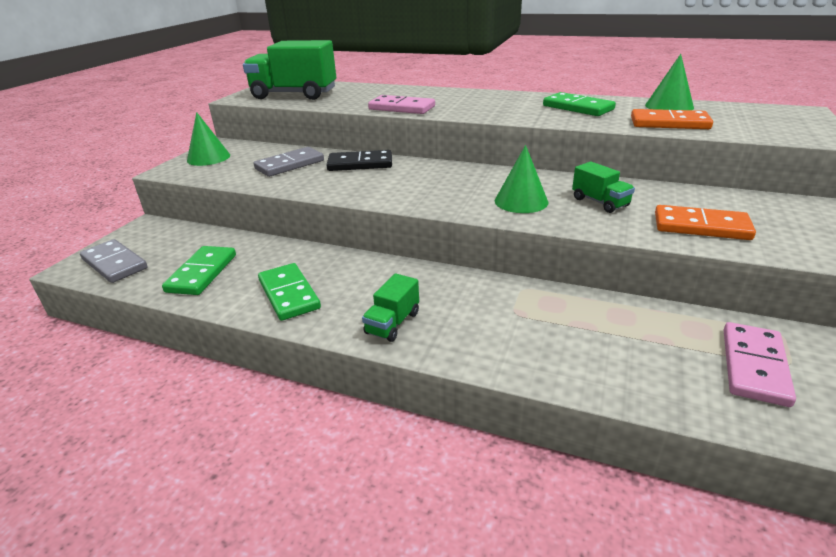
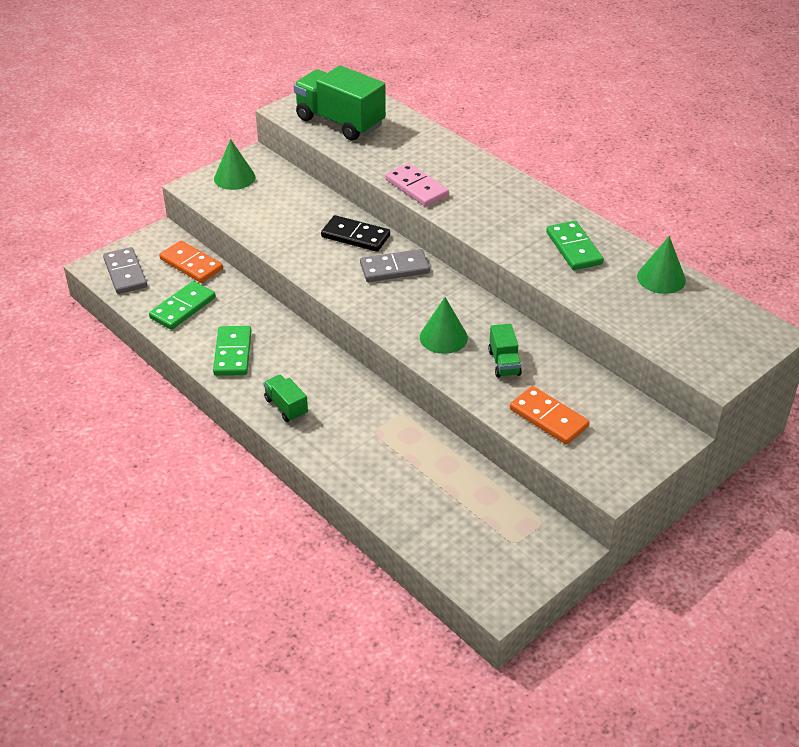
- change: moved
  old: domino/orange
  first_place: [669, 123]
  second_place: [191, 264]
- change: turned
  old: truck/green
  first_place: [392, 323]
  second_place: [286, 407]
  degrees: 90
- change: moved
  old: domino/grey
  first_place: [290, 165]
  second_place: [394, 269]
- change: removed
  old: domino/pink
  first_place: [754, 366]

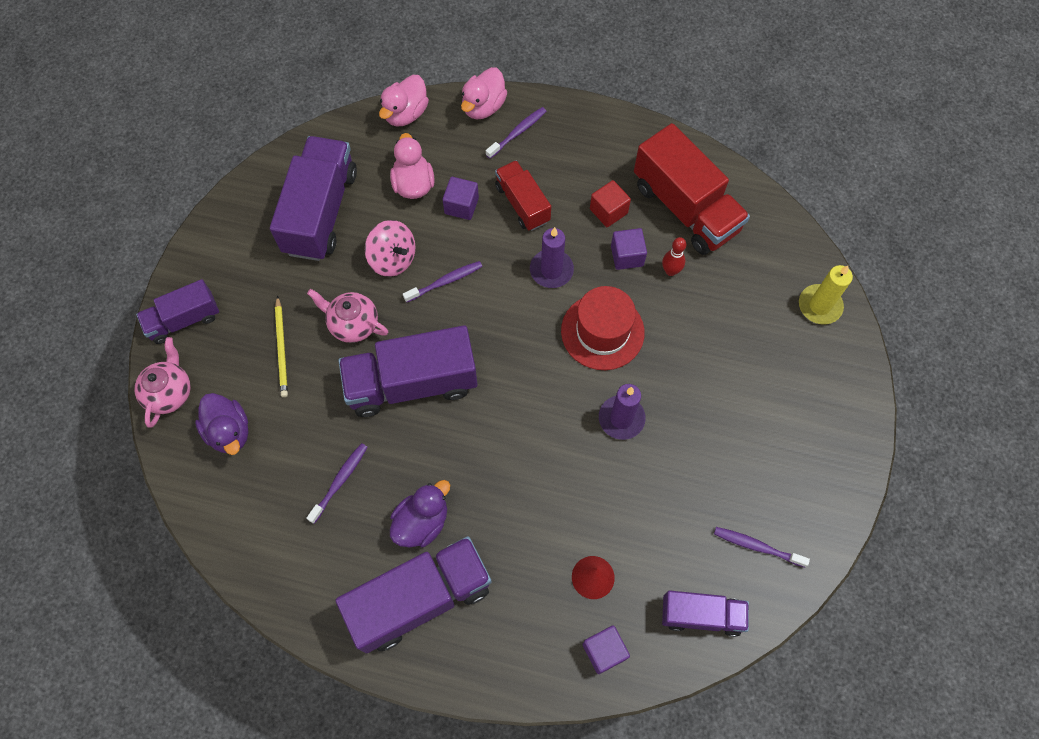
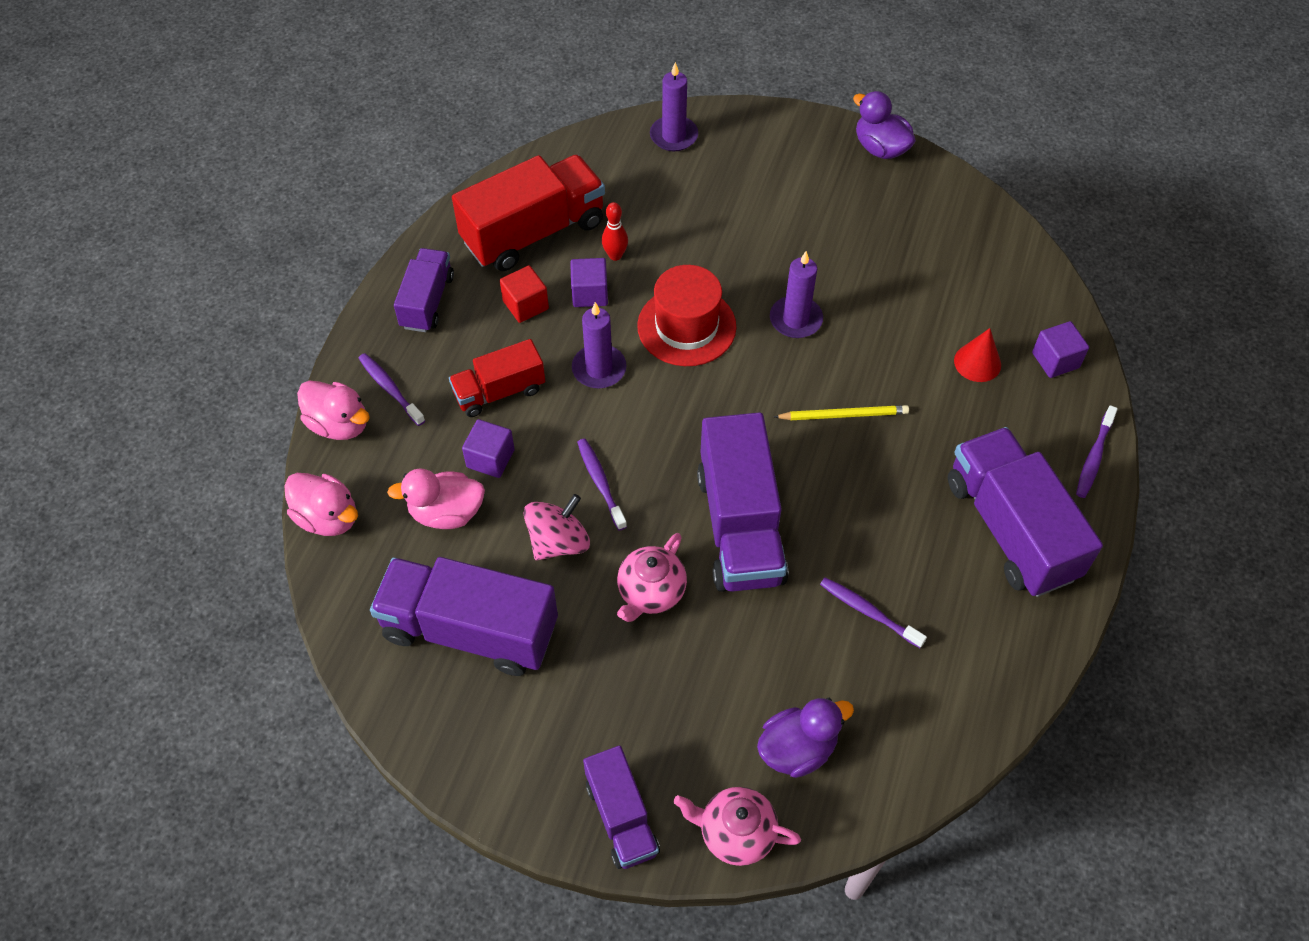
- change: moved
  old: truck/purple
  first_place: [701, 615]
  second_place: [427, 301]
- change: recoloured
  old: candle/yellow
  new: candle/purple
  first_place: [819, 306]
  second_place: [673, 136]
- change: moved
  old: pencil/yellow
  first_place: [282, 349]
  second_place: [844, 415]
- change: moved
  old: duck/purple
  first_place: [422, 522]
  second_place: [880, 148]
- change: moved
  old: toothbrush/purple
  first_place: [757, 546]
  second_place: [1094, 457]

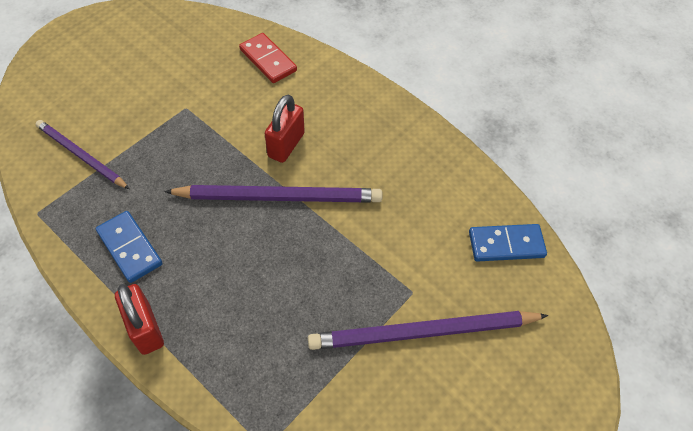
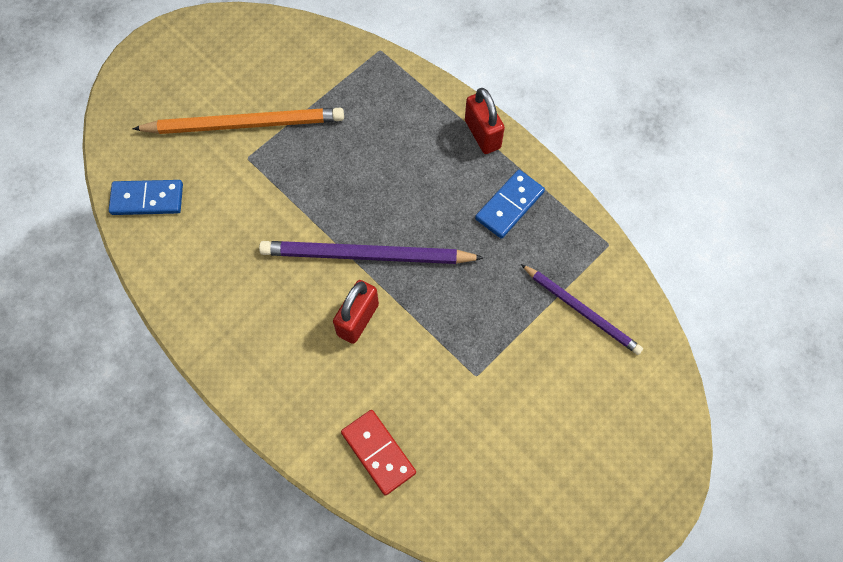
- change: recoloured
  old: pencil/purple
  new: pencil/orange
  first_place: [423, 332]
  second_place: [245, 124]
- change: turned
  old: domino/blue
  first_place: [129, 248]
  second_place: [509, 205]
  degrees: 75

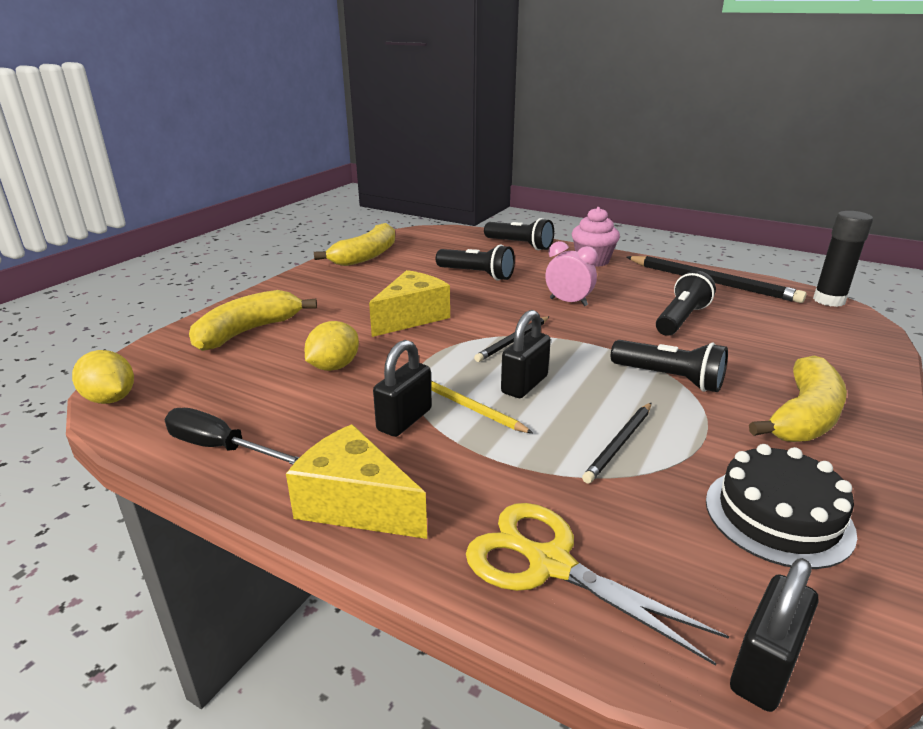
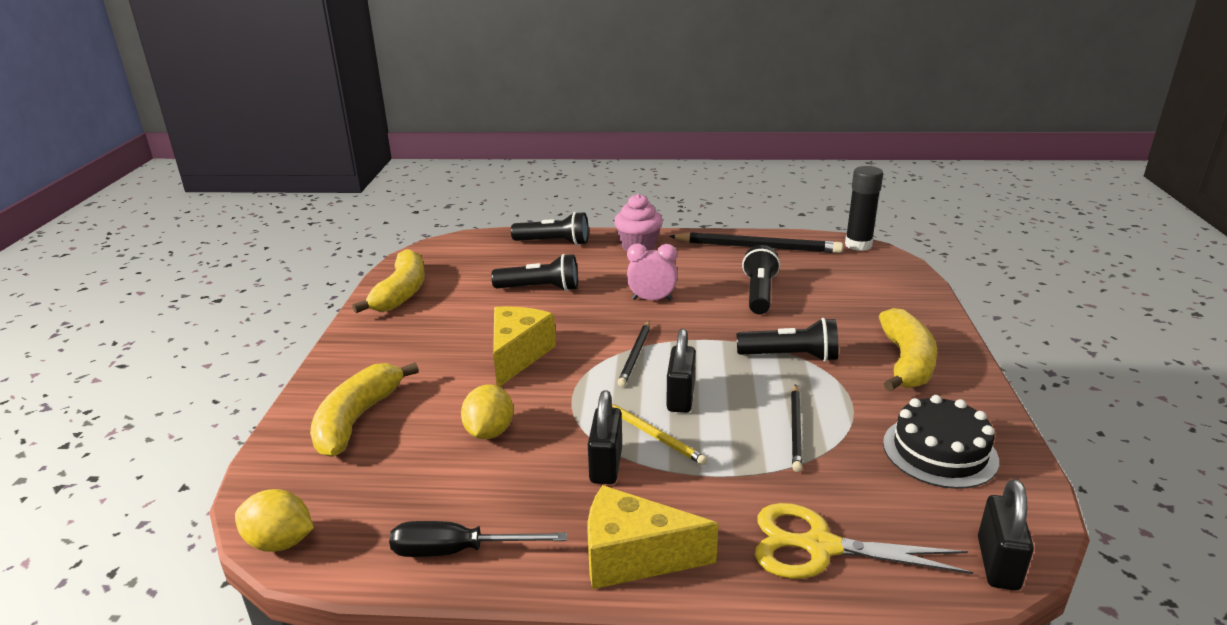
- change: turned
  old: pencil/yellow
  first_place: [470, 408]
  second_place: [653, 435]
  degrees: -150

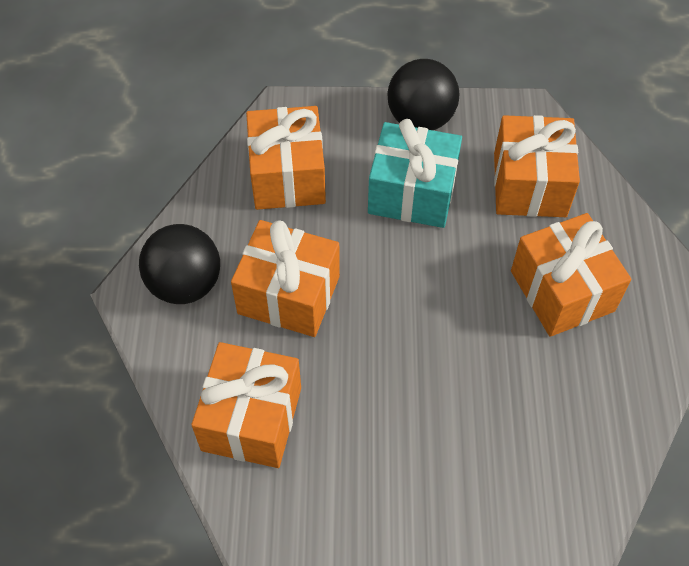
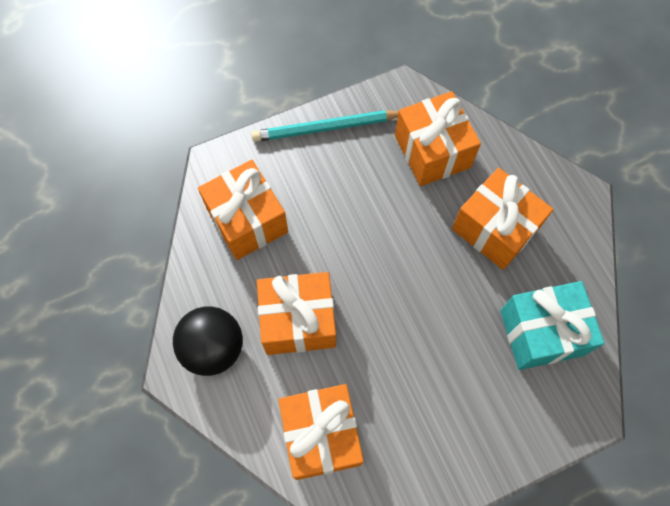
- change: replaced
  old: ball/black
  new: pencil/turquoise
  first_place: [420, 119]
  second_place: [326, 128]
- change: moved
  old: gift/turquoise
  first_place: [412, 193]
  second_place: [541, 332]

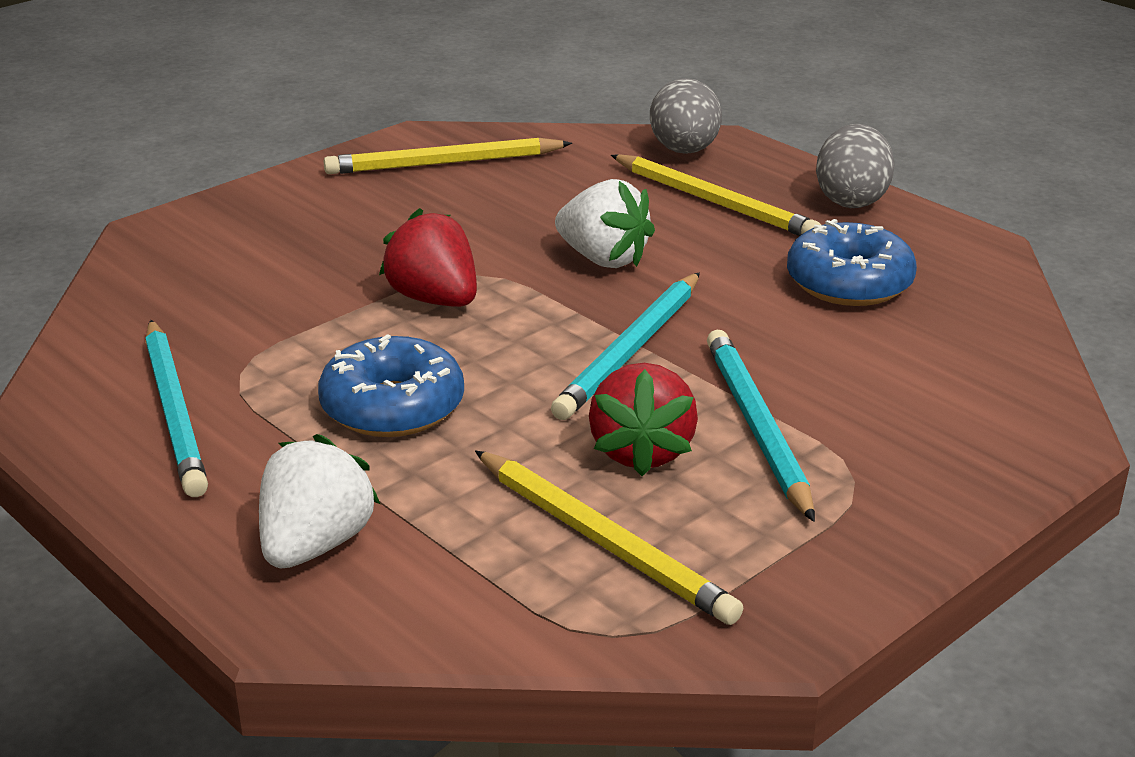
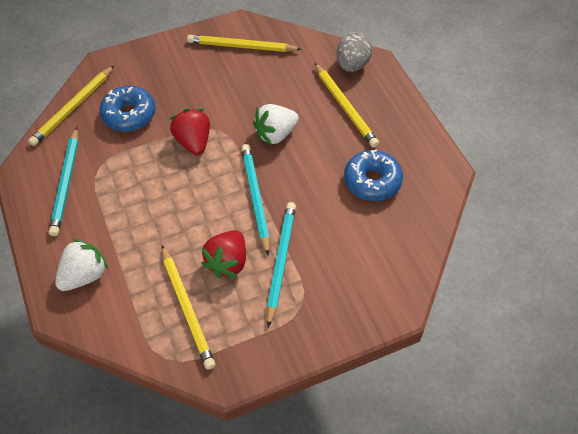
- change: added
  new: pencil/yellow
  second_place: [73, 107]
- change: moved
  old: donut/blue
  first_place: [392, 407]
  second_place: [129, 115]
- change: turned
  old: pencil/turquoise
  first_place: [630, 350]
  second_place: [256, 198]
  degrees: 120
- change: turned
  old: strawberry/white
  first_place: [603, 259]
  second_place: [275, 134]
  degrees: 90
- change: removed
  old: egg/grey
  first_place: [851, 200]

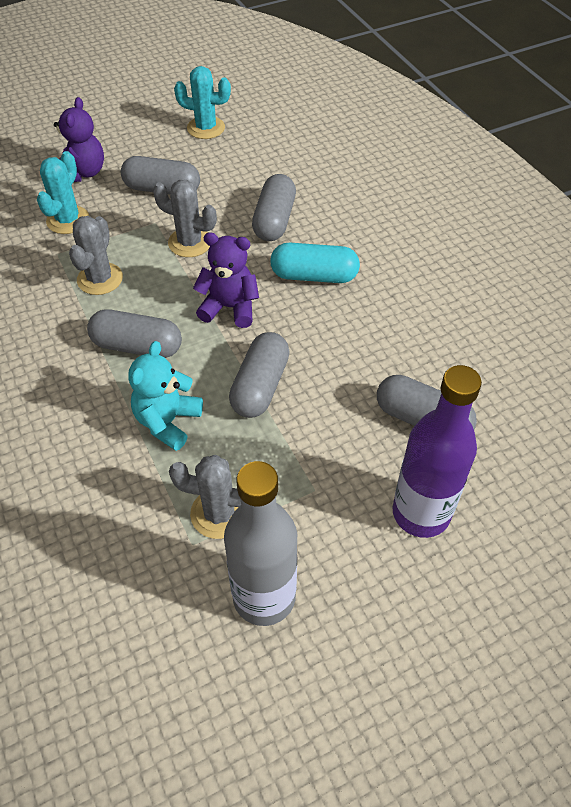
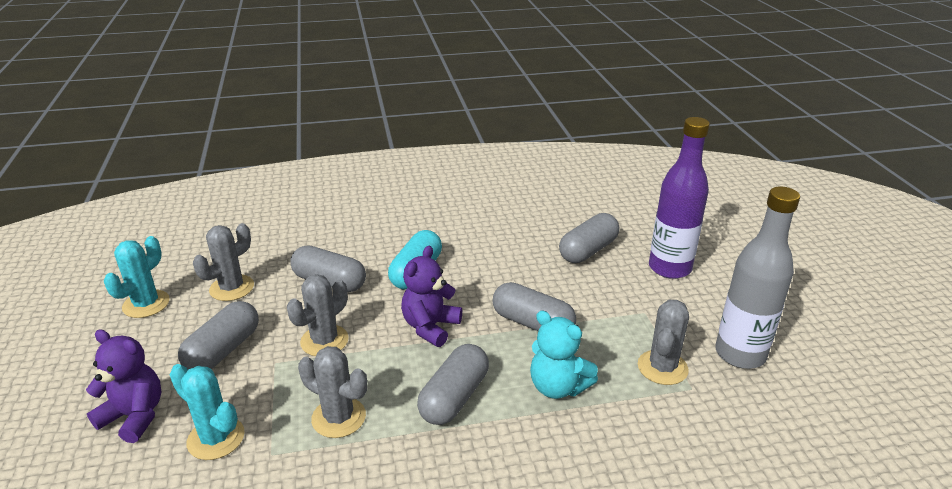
- change: added
  new: cactus/grey
  second_place: [232, 288]

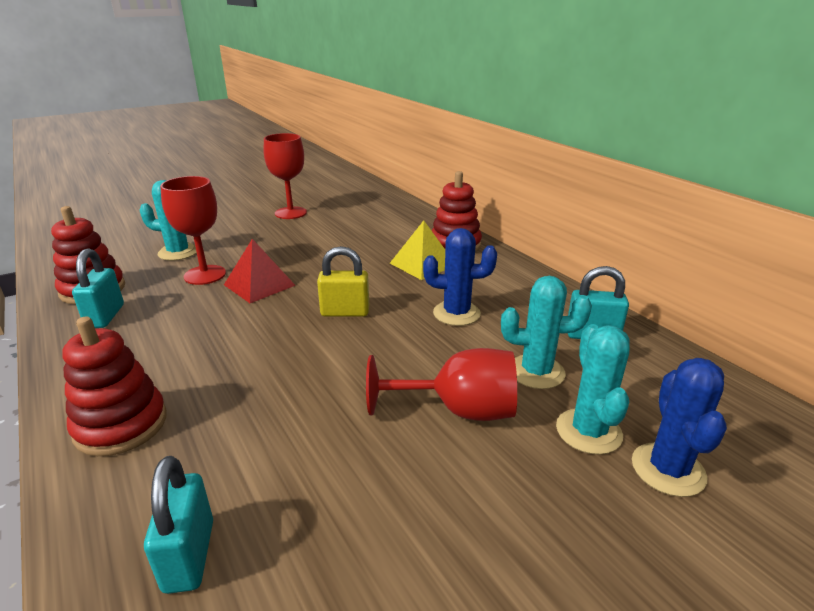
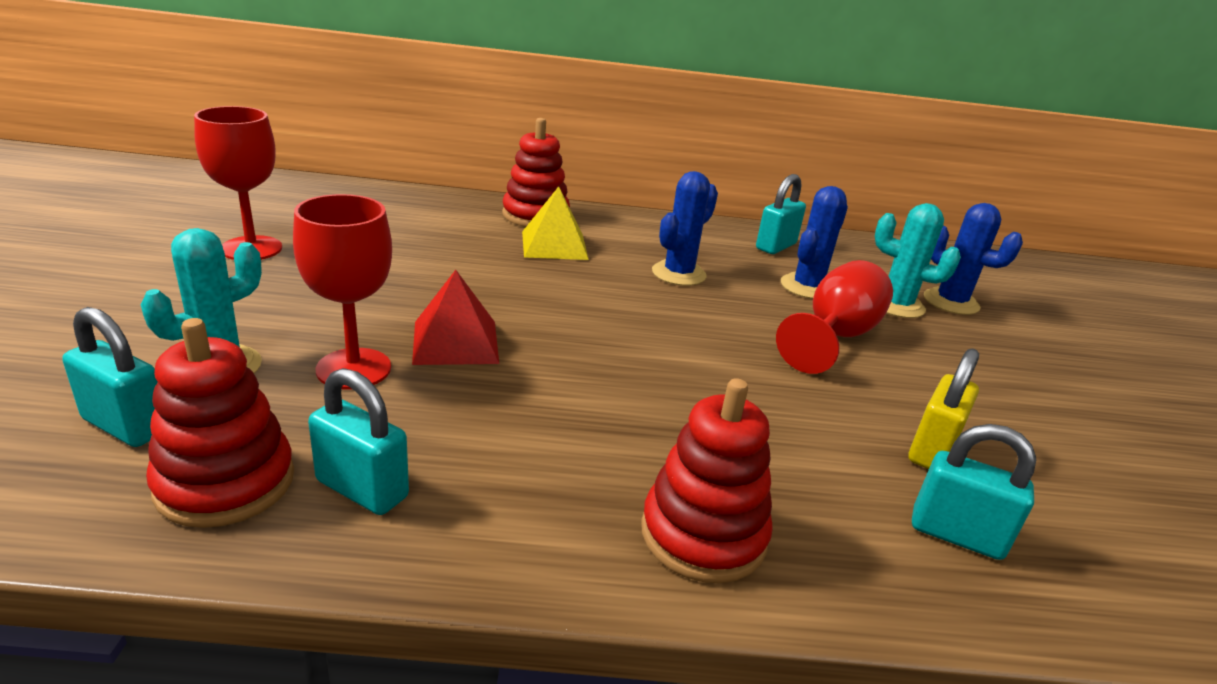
- change: added
  new: padlock/turquoise
  second_place: [126, 425]
- change: recoloured
  old: cactus/turquoise
  new: cactus/blue
  first_place: [536, 372]
  second_place: [807, 287]
- change: moved
  old: padlock/yellow
  first_place: [345, 312]
  second_place: [932, 450]

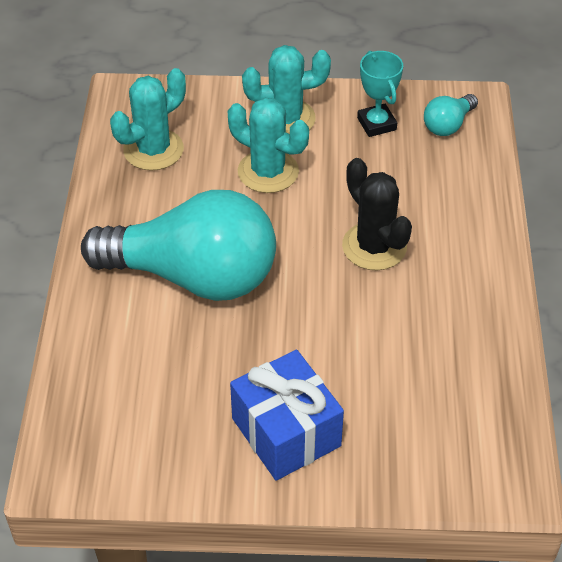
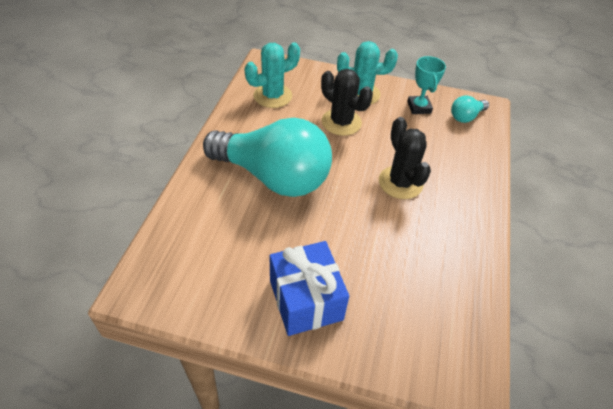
- change: recoloured
  old: cactus/turquoise
  new: cactus/black
  first_place: [268, 172]
  second_place: [341, 122]

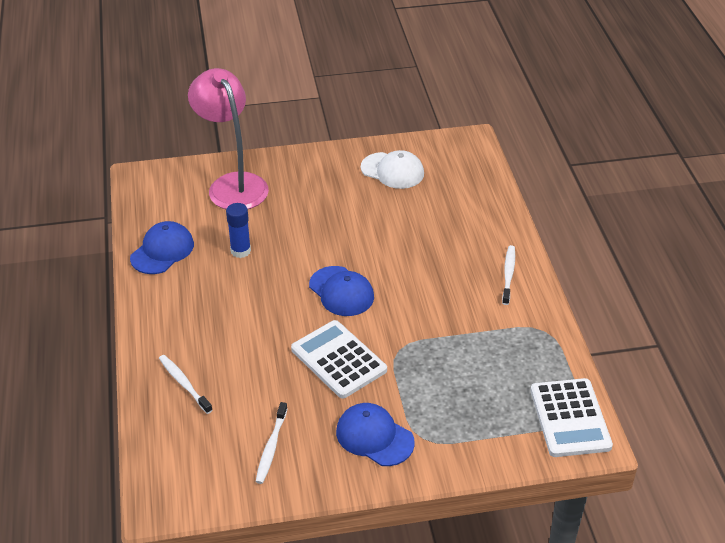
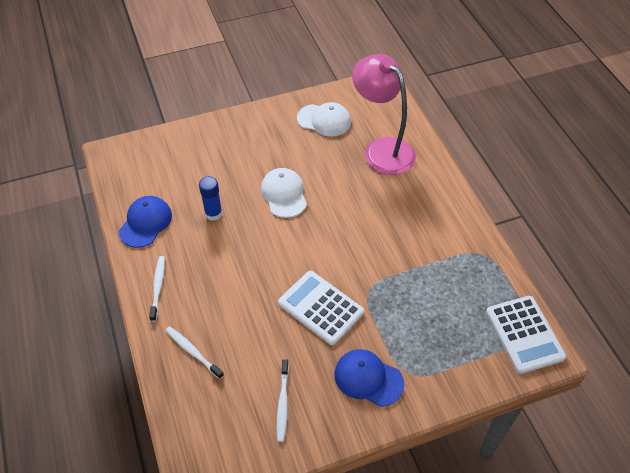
- change: moved
  old: toothbrush/white
  first_place: [508, 274]
  second_place: [158, 287]
- change: added
  new: cap/white
  second_place: [284, 194]
- change: moved
  old: lamp/pink
  first_place: [233, 184]
  second_place: [382, 149]
- change: removed
  old: cap/blue
  first_place: [341, 291]

